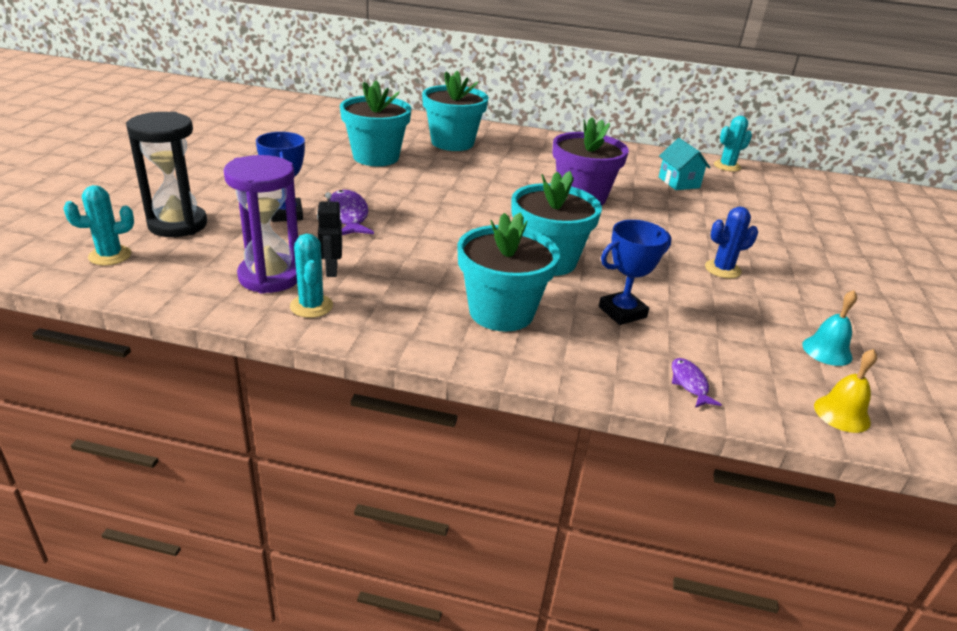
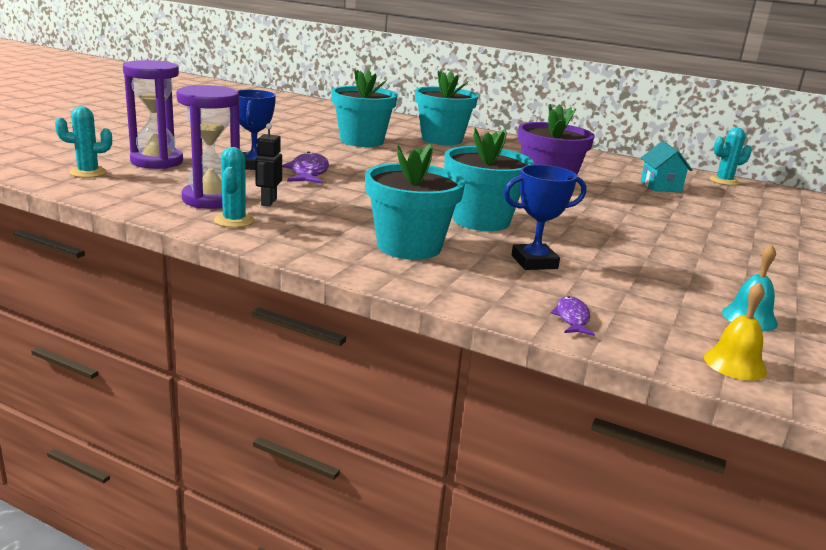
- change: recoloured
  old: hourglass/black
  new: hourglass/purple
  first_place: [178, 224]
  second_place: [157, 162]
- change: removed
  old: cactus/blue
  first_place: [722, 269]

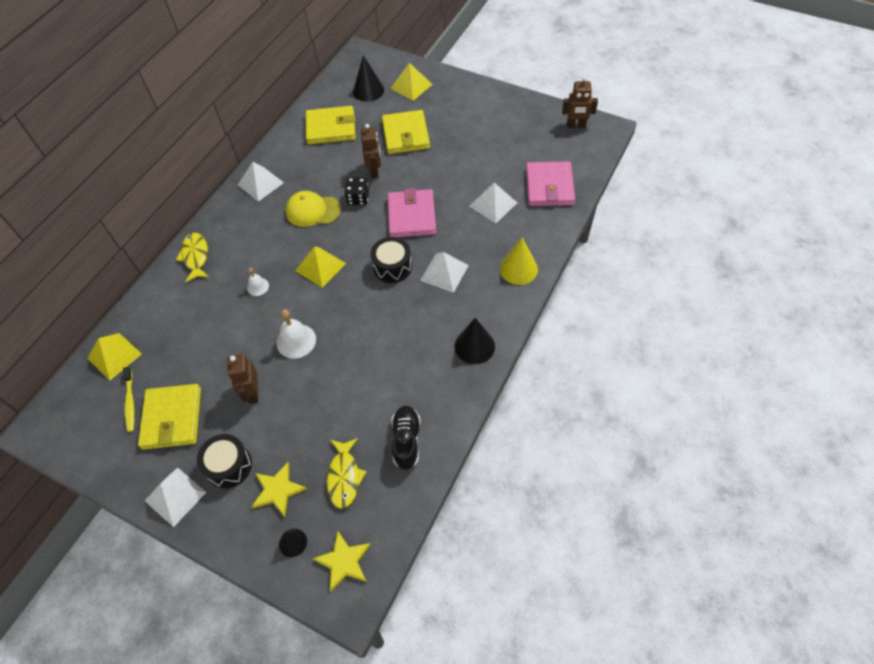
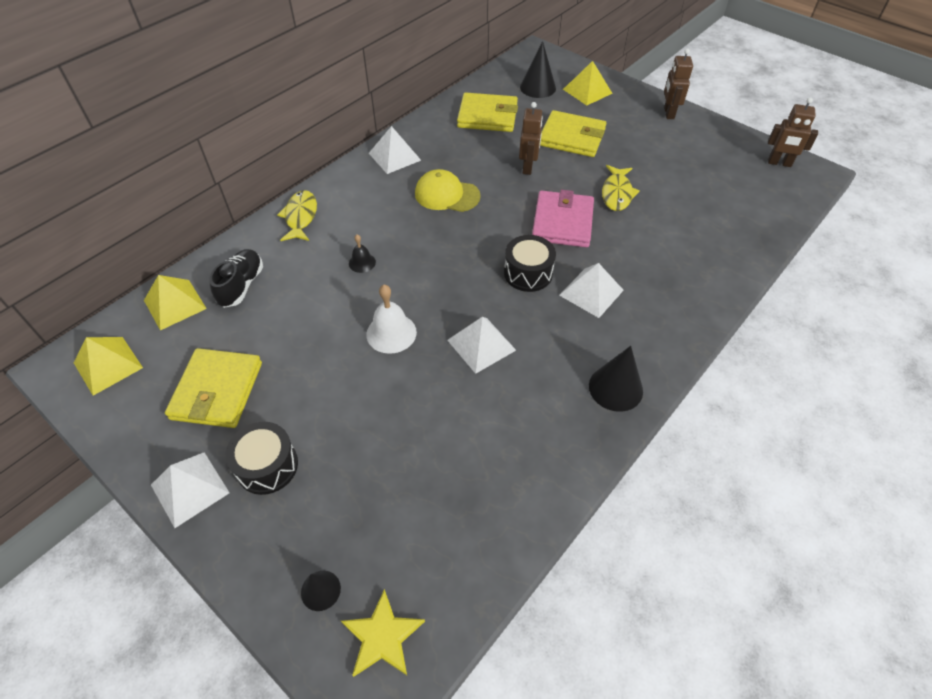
- change: moved
  old: pyramid/yellow
  first_place: [320, 267]
  second_place: [108, 365]
- change: moved
  old: shoe/black
  first_place: [406, 441]
  second_place: [241, 286]
- change: recoloured
  old: bell/white
  new: bell/black
  first_place: [258, 286]
  second_place: [362, 262]
- change: moved
  old: pyramid/white
  first_place: [493, 204]
  second_place: [481, 345]
- change: turned
  old: wallet/yellow
  first_place: [405, 135]
  second_place: [572, 137]
  degrees: -75
- change: moved
  old: fish/yellow
  first_place: [344, 477]
  second_place: [617, 193]
- change: moved
  old: robot/brown
  first_place: [253, 393]
  second_place: [668, 113]
- change: removed
  old: toothbrush/yellow
  first_place: [130, 402]
- change: removed
  old: star/yellow
  first_place: [278, 490]
- change: removed
  old: dice/black
  first_place: [358, 199]
- change: removed
  old: cone/yellow
  first_place: [518, 269]
- change: removed
  old: wallet/pink
  first_place: [549, 186]

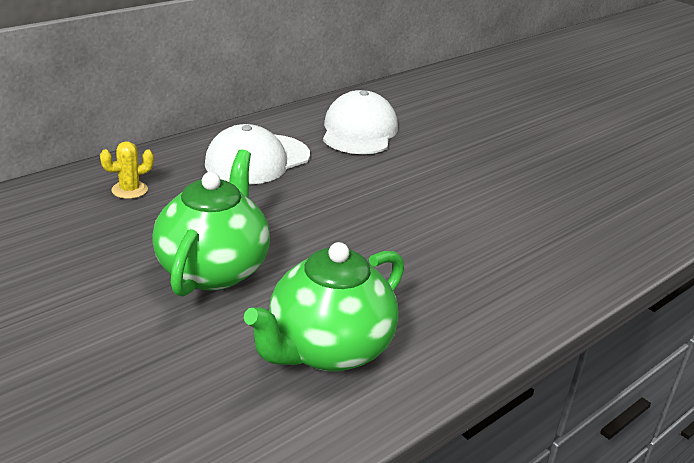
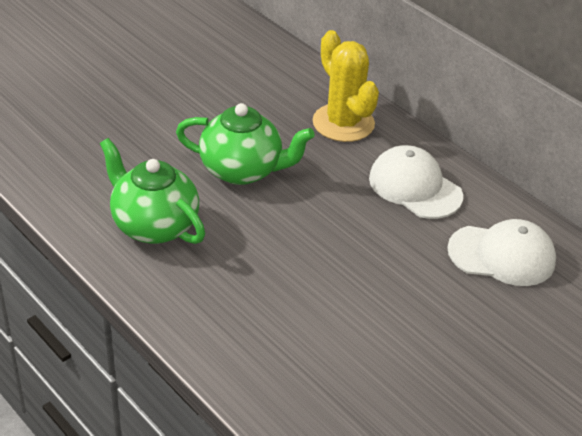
- change: resized
  old: cactus/yellow
  first_place: [129, 190]
  second_place: [343, 123]
  factor: 2.26

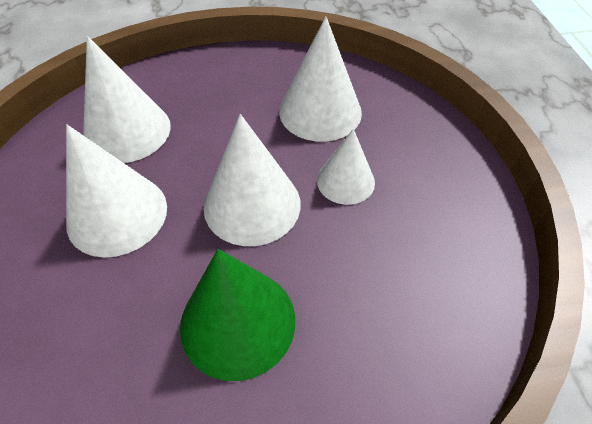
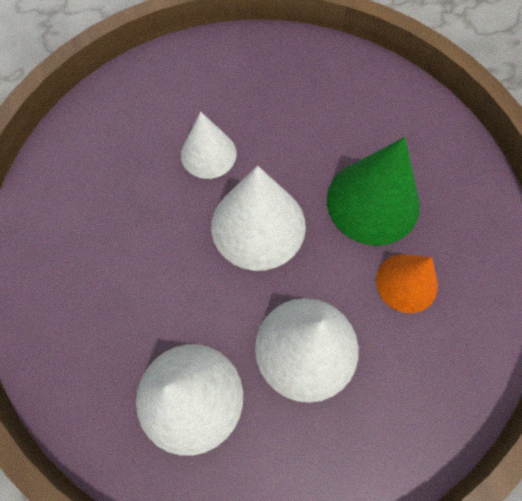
- change: added
  new: cone/orange
  second_place: [406, 283]
- change: removed
  old: cone/white
  first_place: [320, 111]

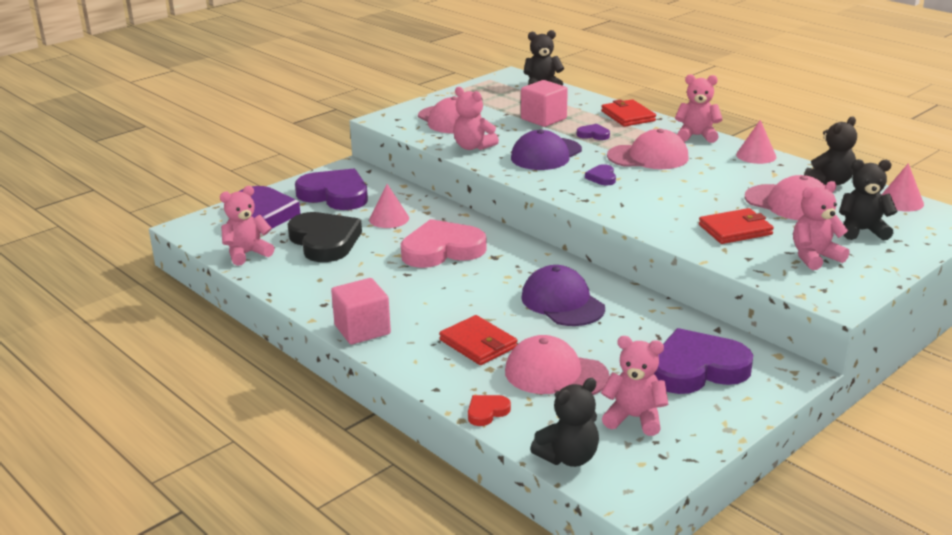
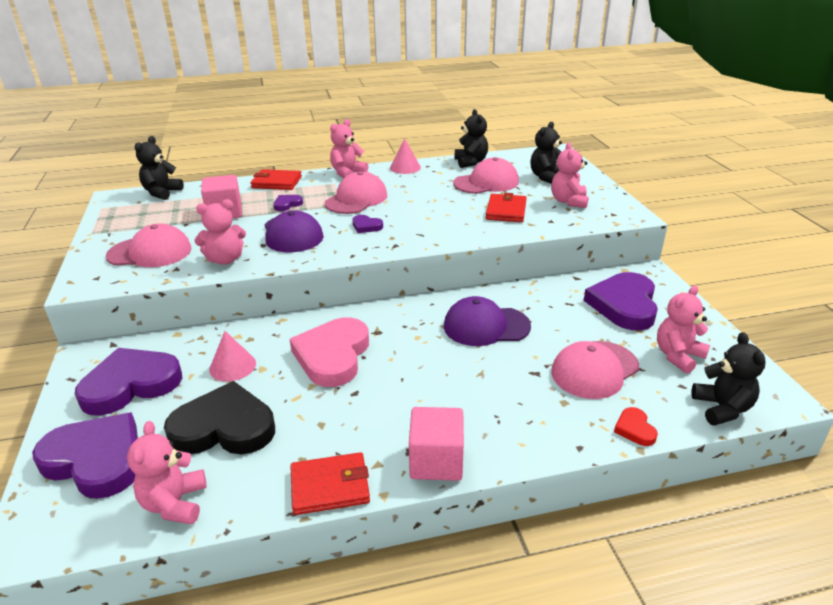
- change: moved
  old: wallet/red
  first_place: [478, 344]
  second_place: [330, 486]
- change: removed
  old: cone/pink
  first_place: [901, 201]

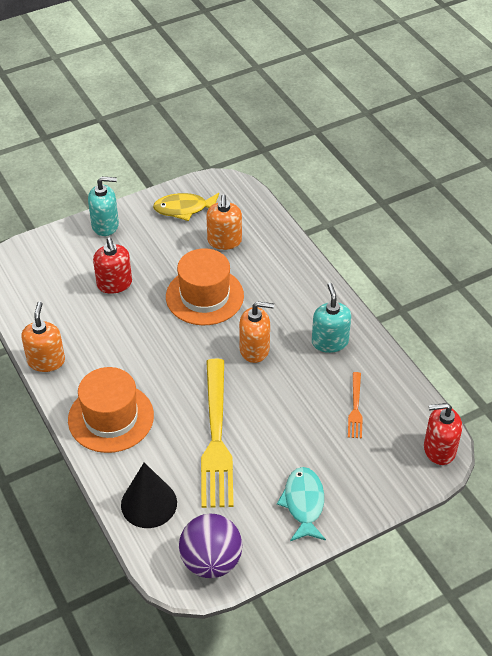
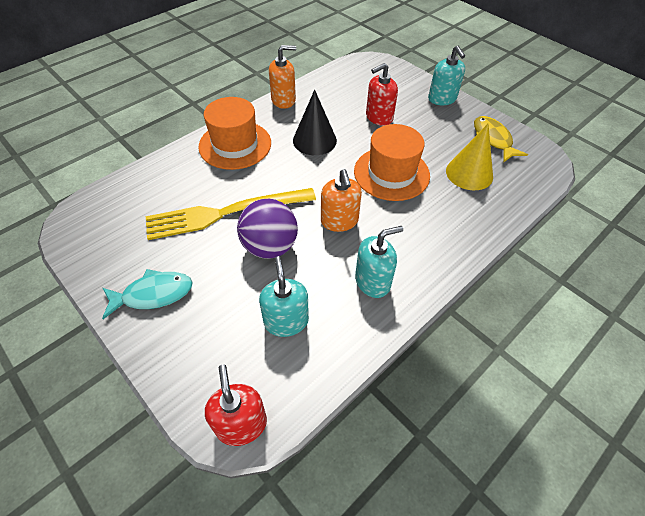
- change: moved
  old: ball/purple
  first_place: [211, 561]
  second_place: [270, 246]
- change: replaced
  old: fork/orange
  new: soap dispenser/turquoise
  first_place: [355, 408]
  second_place: [286, 321]
- change: moved
  old: cone/black
  first_place: [149, 503]
  second_place: [314, 140]
- change: replaced
  old: soap dispenser/orange
  new: cone/yellow
  first_place: [224, 241]
  second_place: [469, 173]

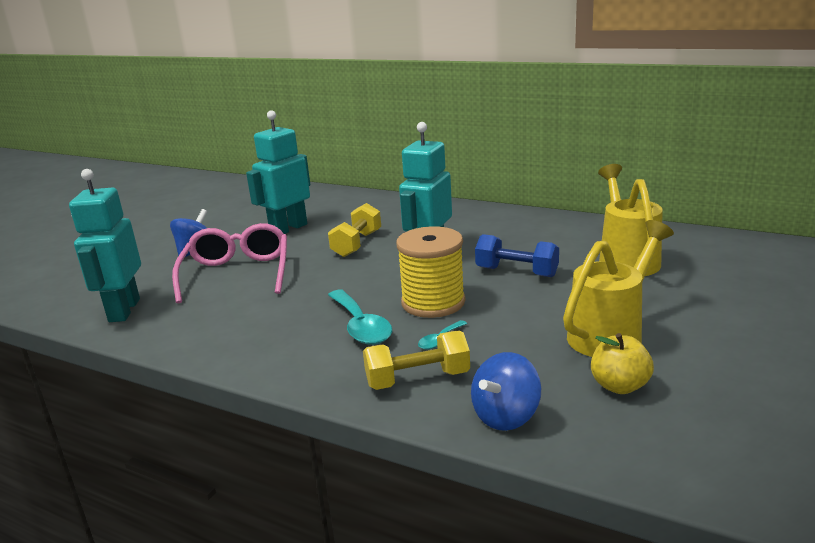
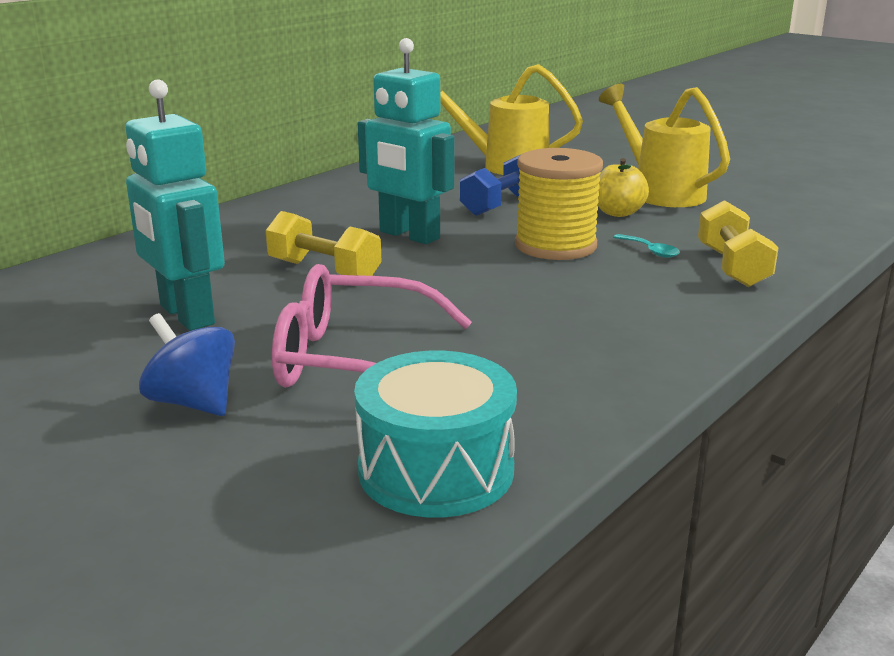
- change: replaced
  old: robot/turquoise
  new: drum/turquoise
  first_place: [124, 310]
  second_place: [436, 470]
- change: moved
  old: apple/yellow
  first_place: [619, 386]
  second_place: [618, 213]
- change: removed
  old: spoon/turquoise
  first_place: [360, 326]
- change: removed
  old: spinning top/blue
  first_place: [506, 416]

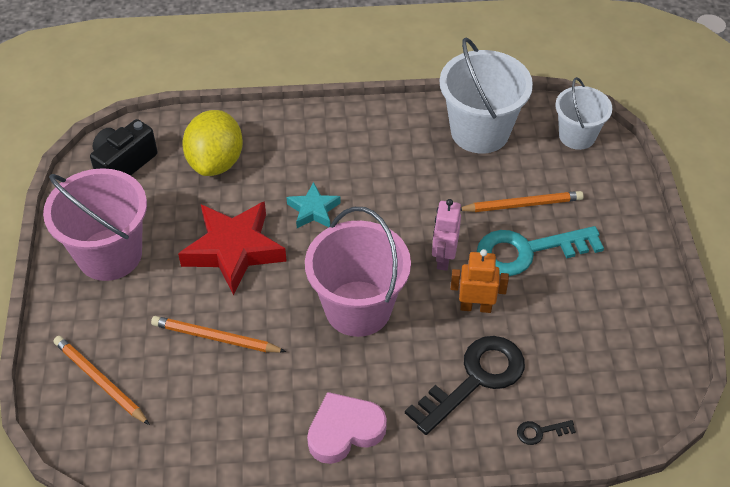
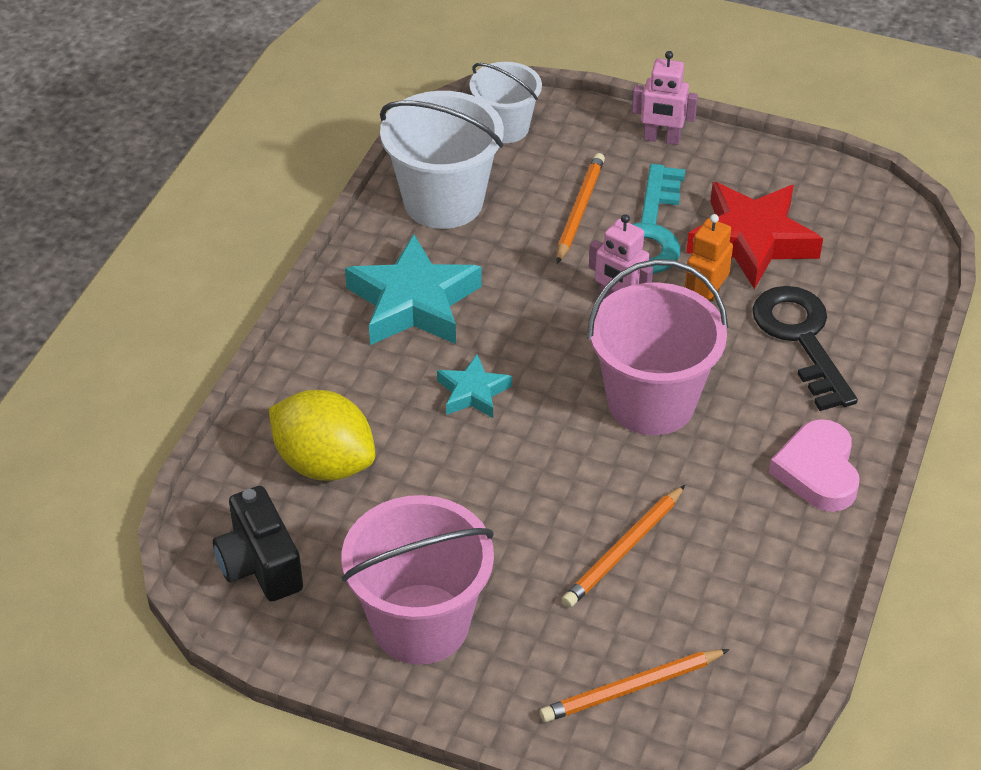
- change: added
  new: star/turquoise
  second_place: [413, 303]
- change: added
  new: robot/pink
  second_place: [661, 139]
- change: moved
  old: star/red
  first_place: [233, 250]
  second_place: [752, 241]
- change: removed
  old: key/black
  first_place: [540, 432]

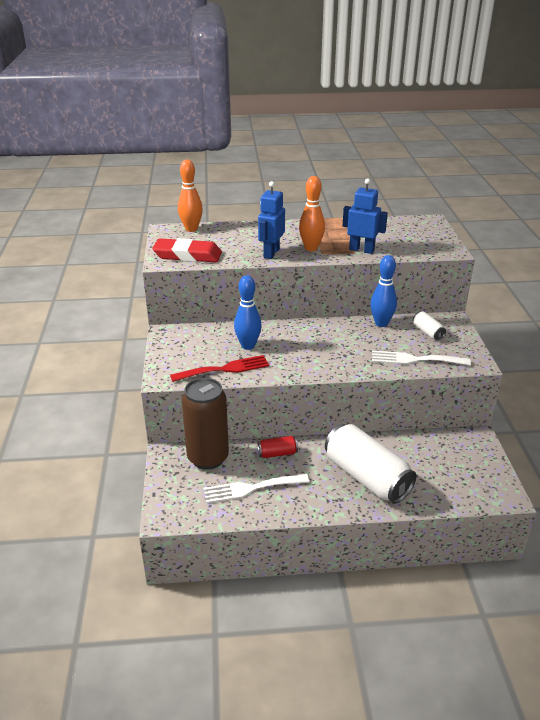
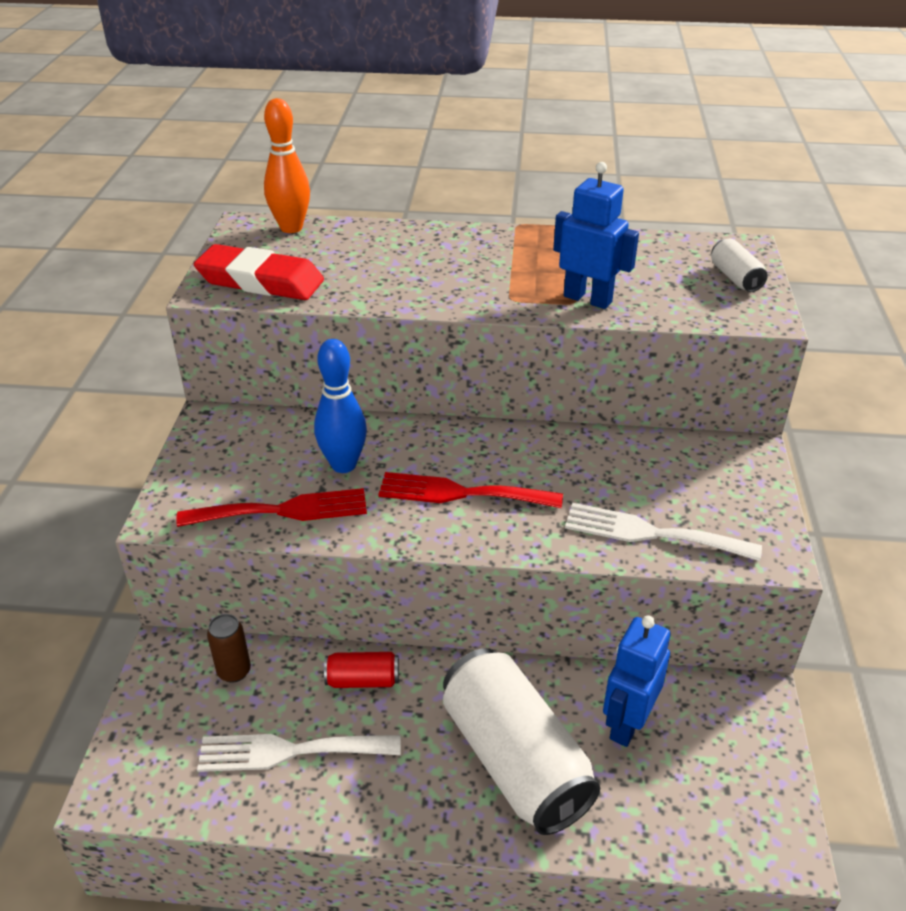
- change: resized
  old: can/brown
  first_place: [208, 458]
  second_place: [234, 671]
  factor: 0.44
- change: added
  new: fork/red
  second_place: [461, 493]
- change: moved
  old: robot/blue
  first_place: [271, 253]
  second_place: [627, 723]
- change: moved
  old: can/white
  first_place: [427, 332]
  second_place: [735, 278]
- change: removed
  old: bowling pin/orange
  first_place: [311, 248]
- change: removed
  old: bowling pin/blue
  first_place: [381, 323]

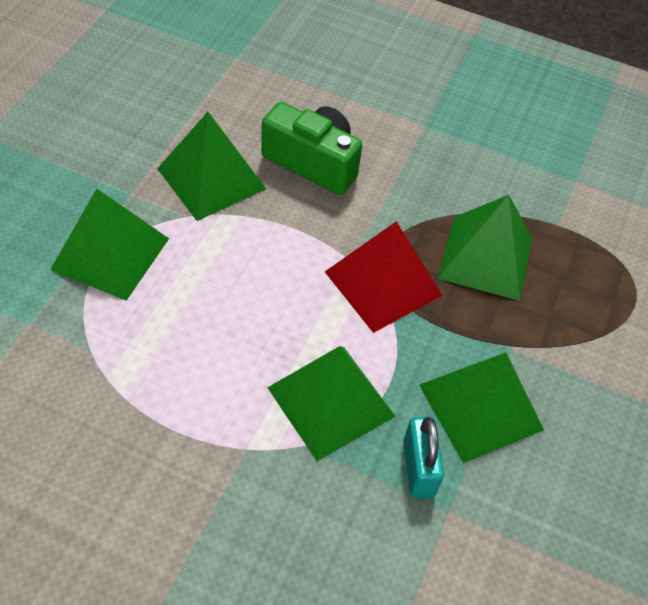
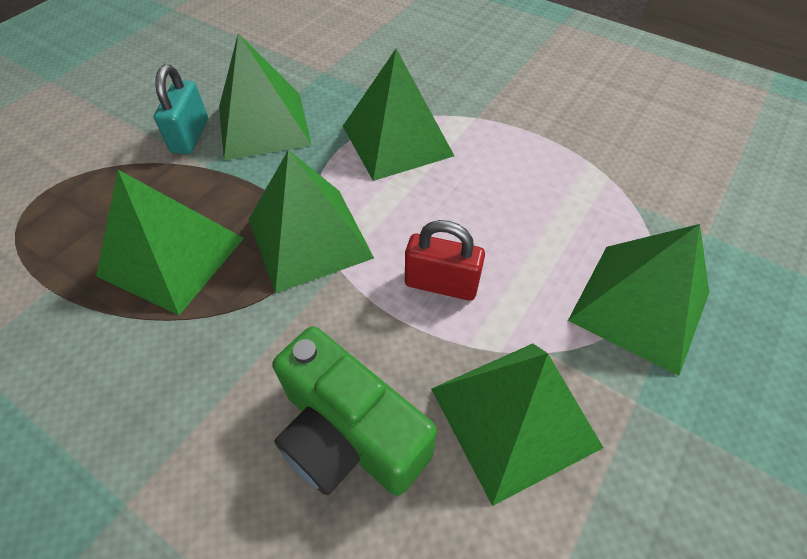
- change: moved
  old: padlock/turquoise
  first_place: [418, 468]
  second_place: [190, 136]
- change: recoloured
  old: pyramid/red
  new: pyramid/green
  first_place: [383, 283]
  second_place: [309, 238]
- change: added
  new: padlock/red
  second_place: [441, 284]

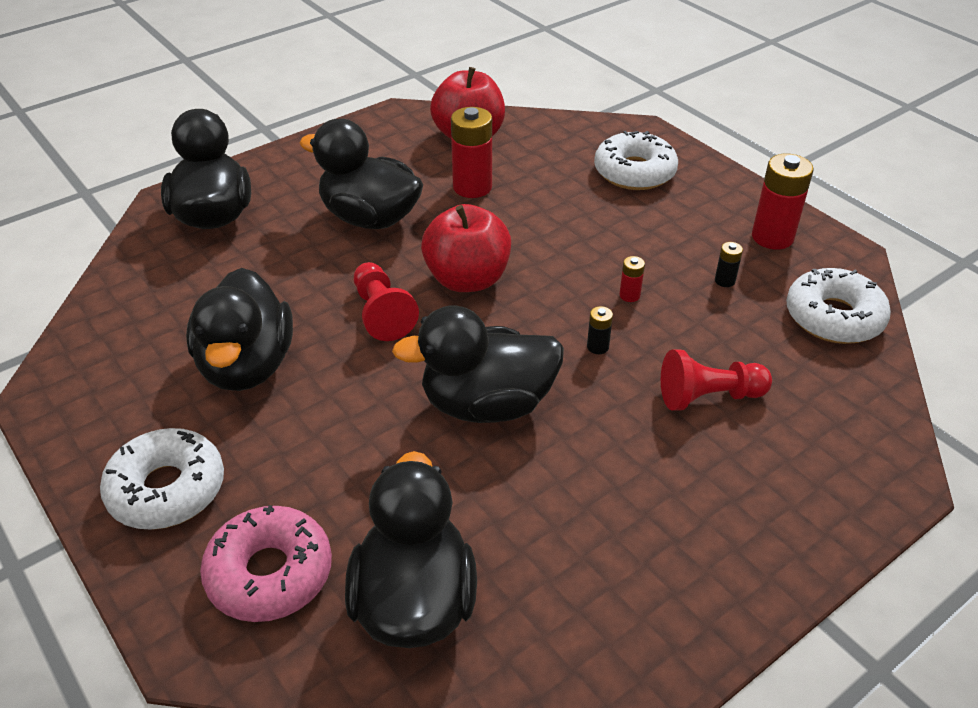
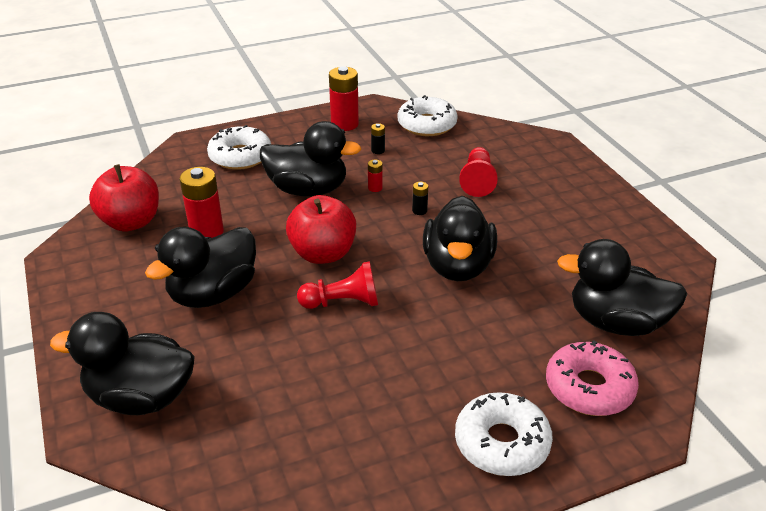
- change: moved
  old: duck/black
  first_place: [247, 366]
  second_place: [308, 190]

